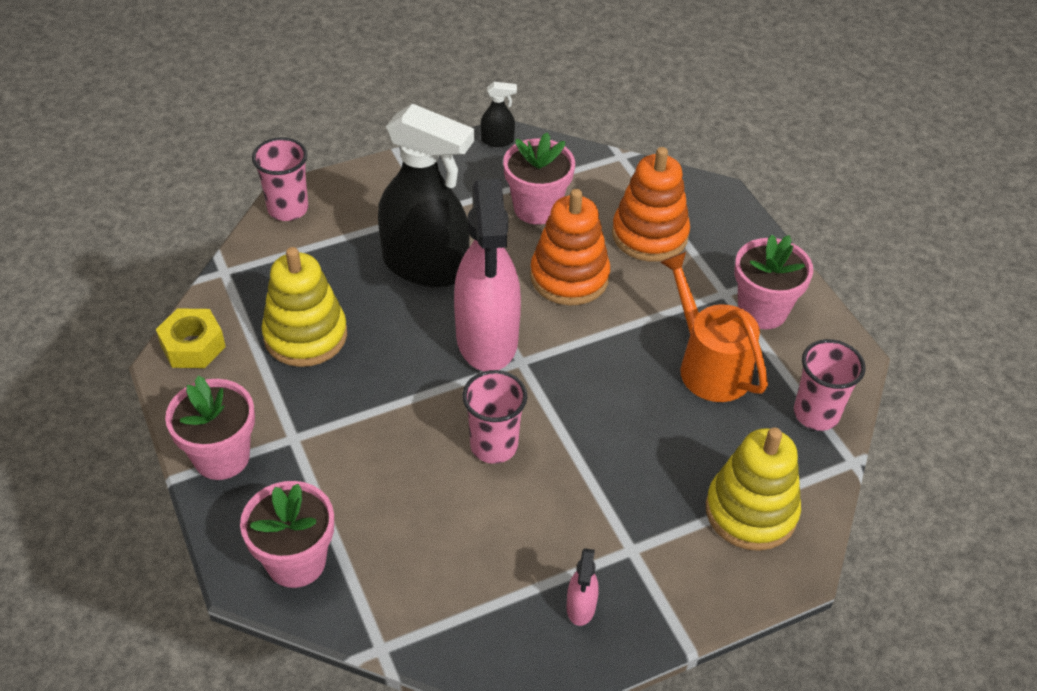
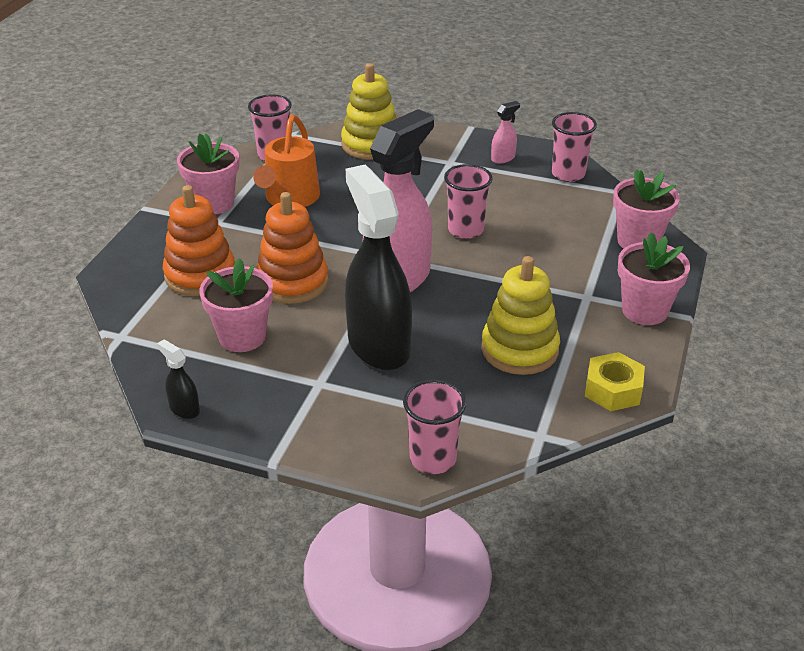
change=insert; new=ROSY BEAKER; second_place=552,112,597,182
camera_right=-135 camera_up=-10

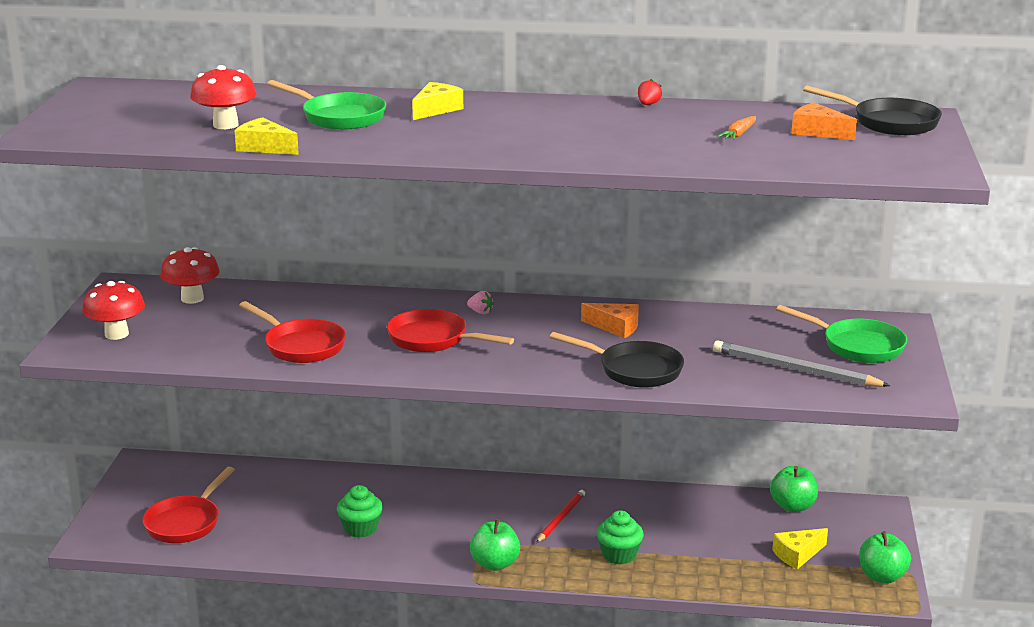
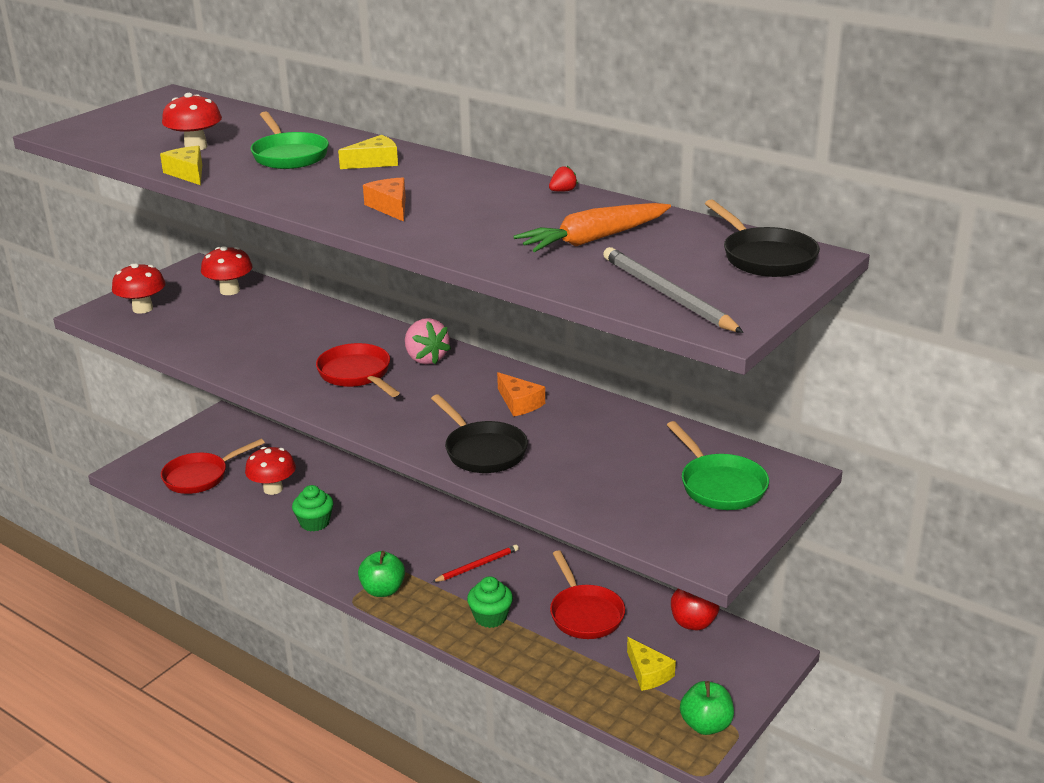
change=move; old=CRIMSON FRYING PAN; first_place=239,301,346,363; second_place=550,550,625,639
change=resize; old=ROSY BERRY; first_place=467,291,494,314; second_place=405,318,451,364; factor=2.06
change=move; old=GRAY WOODEN PENCIL; first_place=713,340,890,387; second_place=603,247,744,333
change=resize; old=BRIGHT ORANGE CARROT; first_place=717,116,756,140; second_place=513,203,671,252; factor=2.17
change=recolor; old=EMERALD APPLE; new=CRIMSON APPLE; first_place=770,466,818,512; second_place=671,589,720,630
change=rotate; old=BRIGHT YELLOW CHEESE WEDGE; first_place=772,528,828,569; second_place=627,637,676,691; degrees=-120
change=move; old=BRIGHT ORANGE CHEESE WEDGE; first_place=792,103,857,140; second_place=363,177,406,222
change=insert; new=CRIMSON MUSHROOM; second_place=245,447,296,495
camera_right=30 camera_up=5

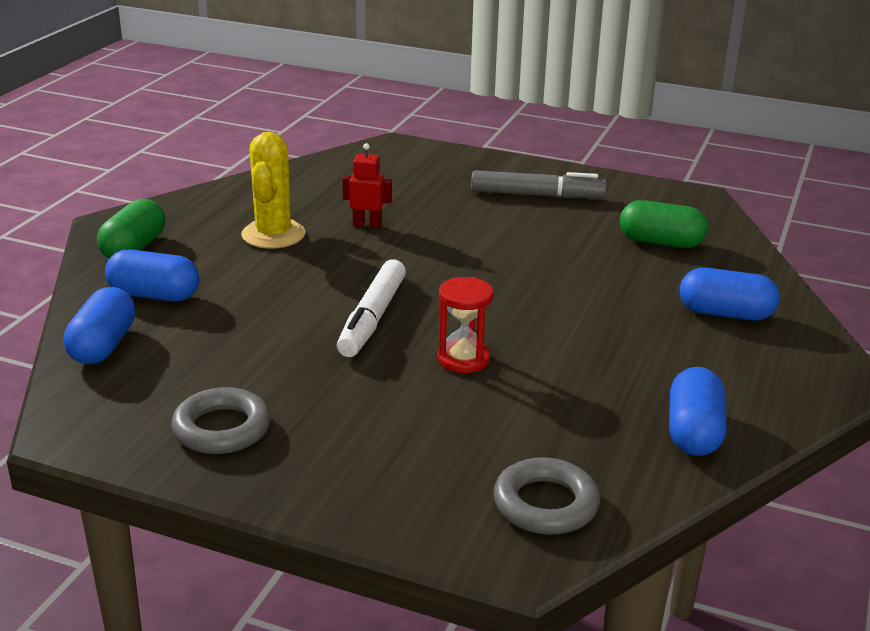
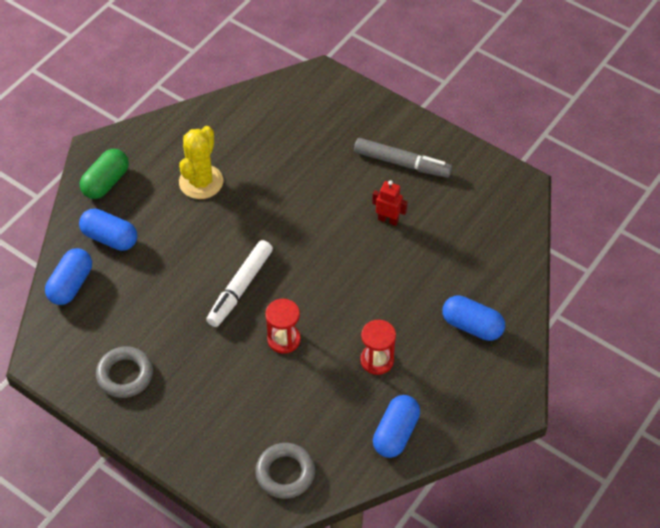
change=move; old=CRIMSON ROBOT FIGURE; first_place=343,143,392,228; second_place=372,180,408,226
change=delete; old=EMERALD CAPSULE; first_place=620,200,708,248
change=insert; new=CRIMSON SAND TIMER; second_place=360,320,396,375
camera_right=15 camera_up=25

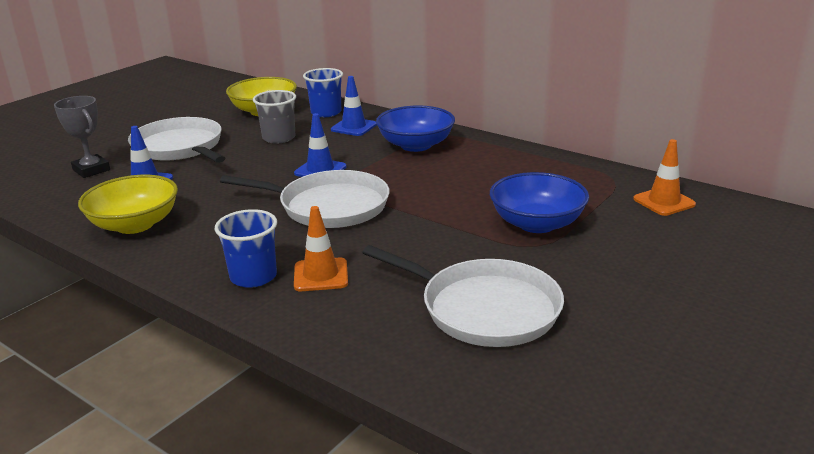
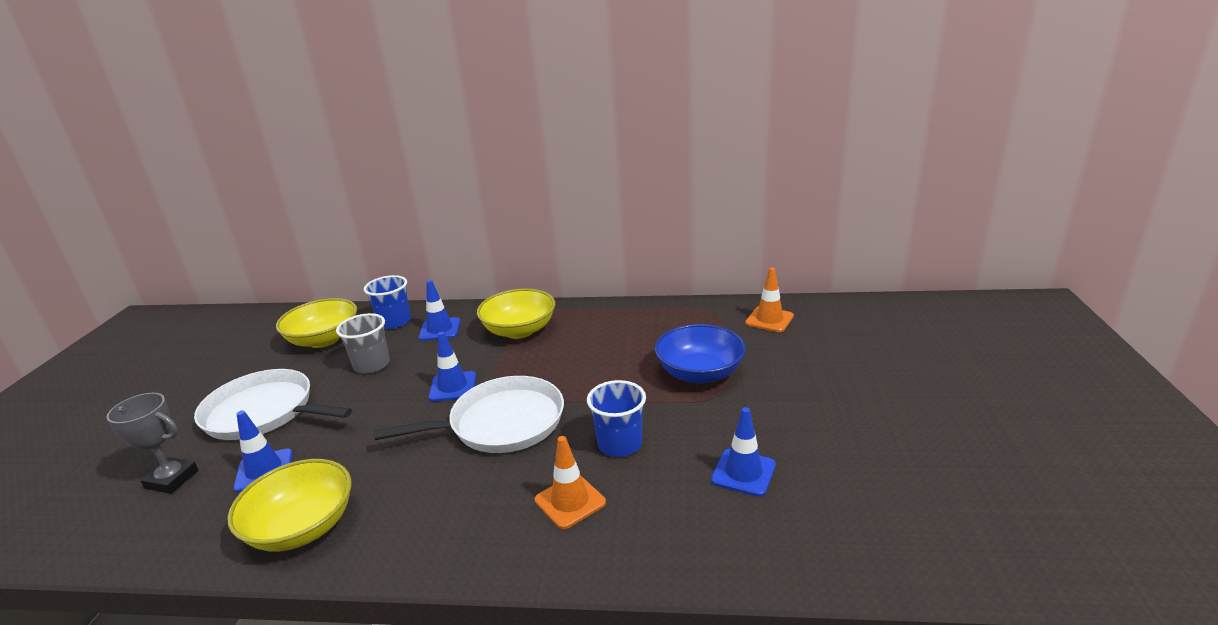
change=move; old=BLUE BEAKER; first_place=215,209,277,288; second_place=587,380,646,457
change=replace; old=PURE WHITE FRYING PAN; new=BLUE ROAD CONE; first_place=362,245,564,347; second_place=711,407,776,497
change=recolor; old=BLUE DEEP DISH; new=BRIGHT YELLOW DEEP DISH; first_place=376,106,455,152; second_place=477,288,555,339
camera_right=-30 camera_up=0

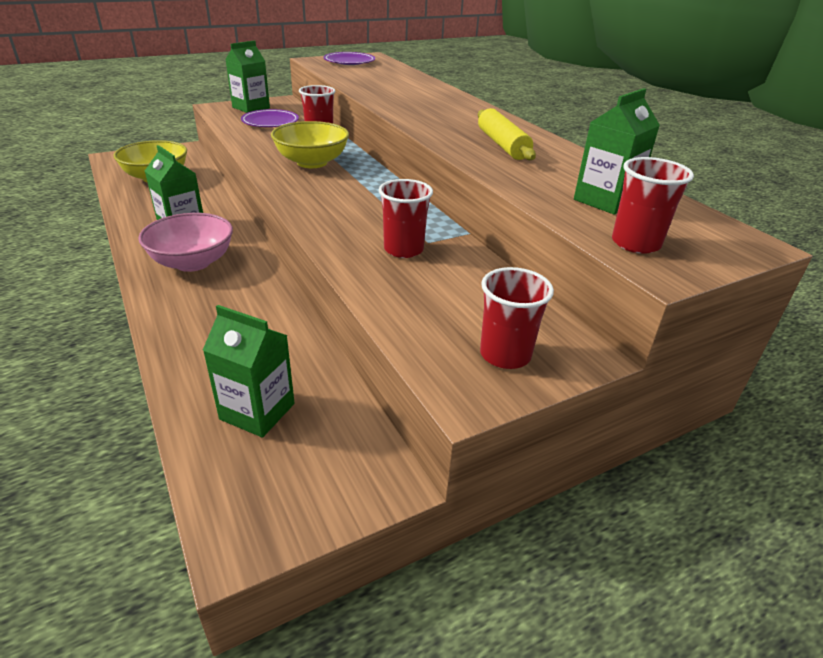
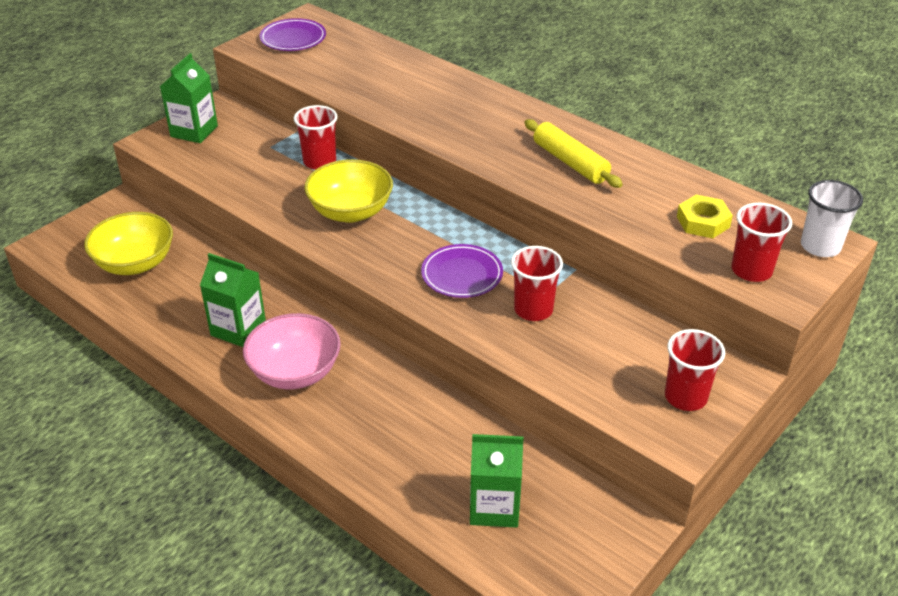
change=move; old=ROYAL PURPLE PLATE; first_place=241,109,299,127; second_place=421,244,503,298
change=replace; old=EMERALD JUICE CARTON; new=BRIGHT YELLOW HEX NUT; first_place=574,88,660,215; second_place=677,195,733,238
change=insert; new=PURE WHITE BEAKER; second_place=801,180,863,257
camera_right=-20 camera_up=5

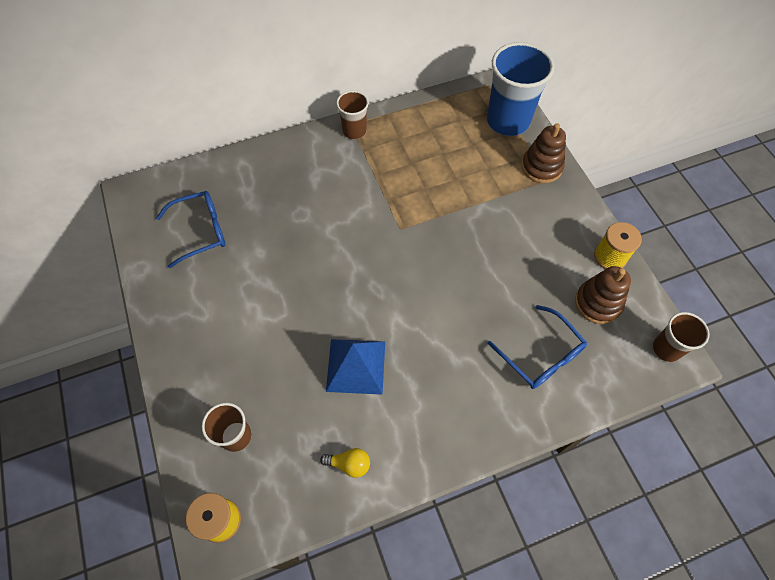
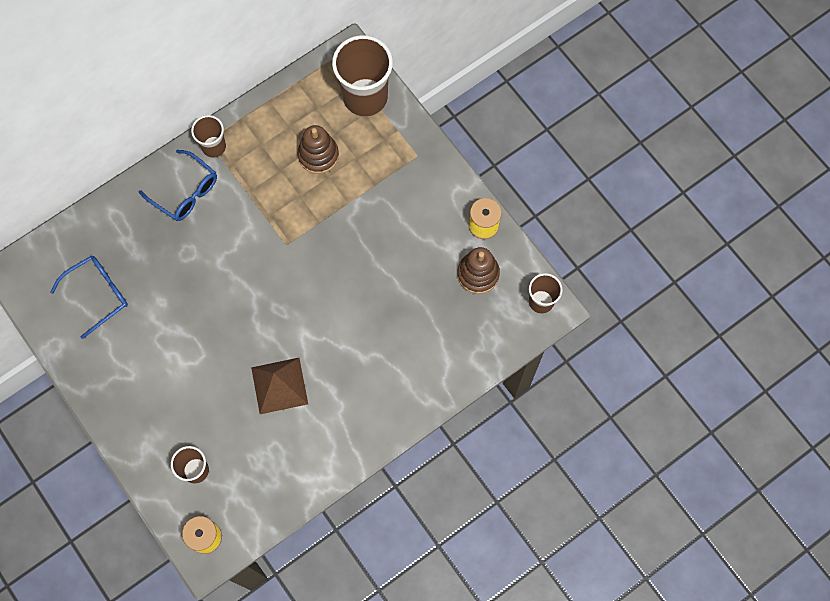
change=delete; old=BRIGHT YELLOW LIGHT BULB; first_place=320,448,370,478
change=recolor; old=BLUE SOLID PYRAMID; new=DARK BROWN SOLID PYRAMID; first_place=326,339,385,395; second_place=251,358,308,414
change=recolor; old=BLUE BEAKER; new=DARK BROWN BEAKER; first_place=487,42,554,136; second_place=332,35,393,117
change=move; old=BLUE SPECTACLES; first_place=487,305,587,389; second_place=139,150,217,221
change=move; old=DARK BROWN STACKING TOY; first_place=521,123,566,183; second_place=298,125,339,174
camera_right=-15 camera_up=10

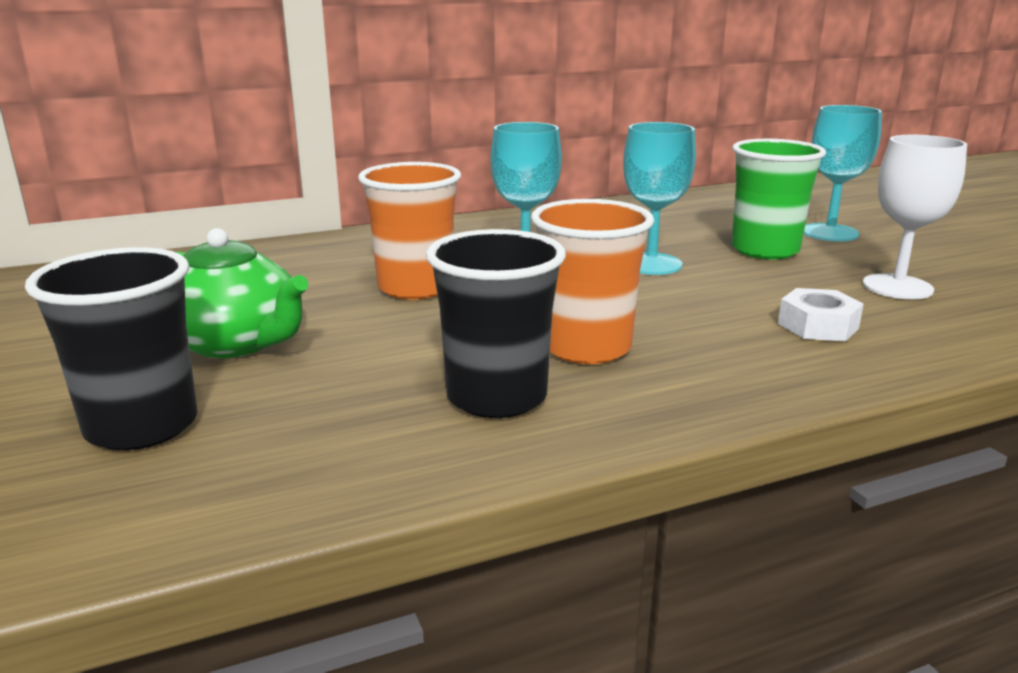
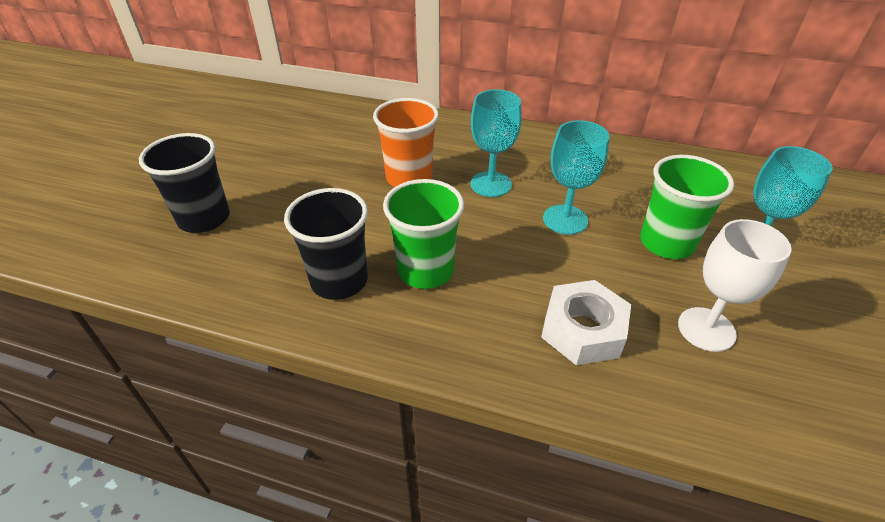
change=delete; old=EMERALD TEAPOT; first_place=176,228,309,358
change=recolor; old=BRIGHT ORANGE BEAKER; new=EMERALD BEAKER; first_place=531,199,654,364; second_place=383,179,464,289
change=resize; old=PURE WHITE HEX NUT; first_place=778,288,864,342; second_place=541,280,631,365; factor=1.5
camera_right=40 camera_up=20

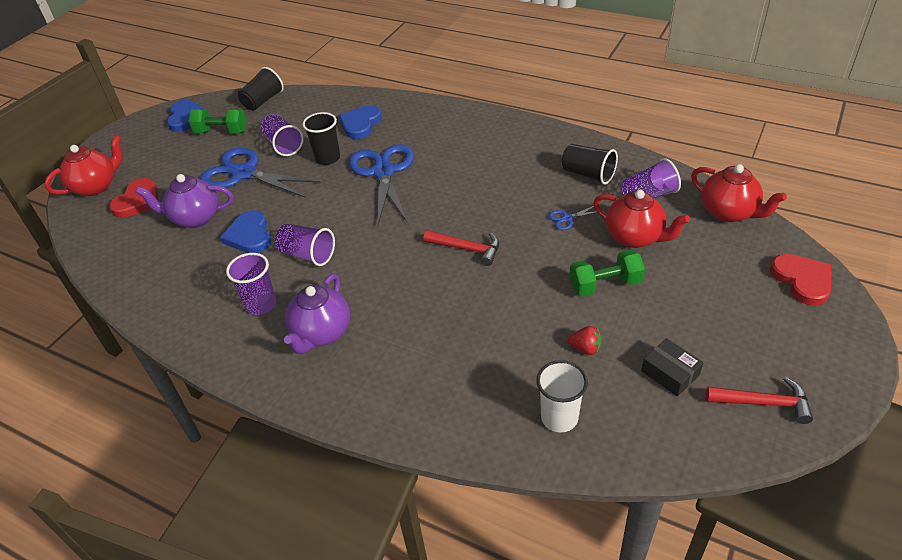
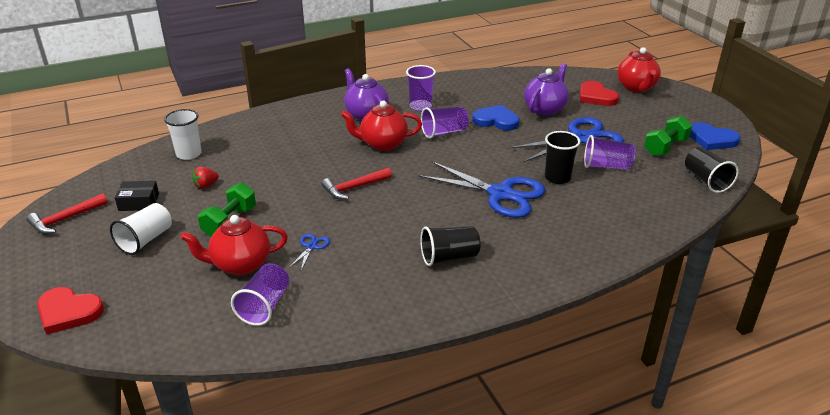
change=delete; old=BLUE HEART; first_place=339,105,382,139
change=move; old=EBONY BEAKER; first_place=562,144,618,185; second_place=420,226,481,266
change=move; old=CRIMSON TEAPOT; first_place=691,164,787,222; second_place=341,101,422,151
change=insert; new=PURE WHITE BEAKER; second_place=110,203,172,255
camera_right=125 camera_up=-10

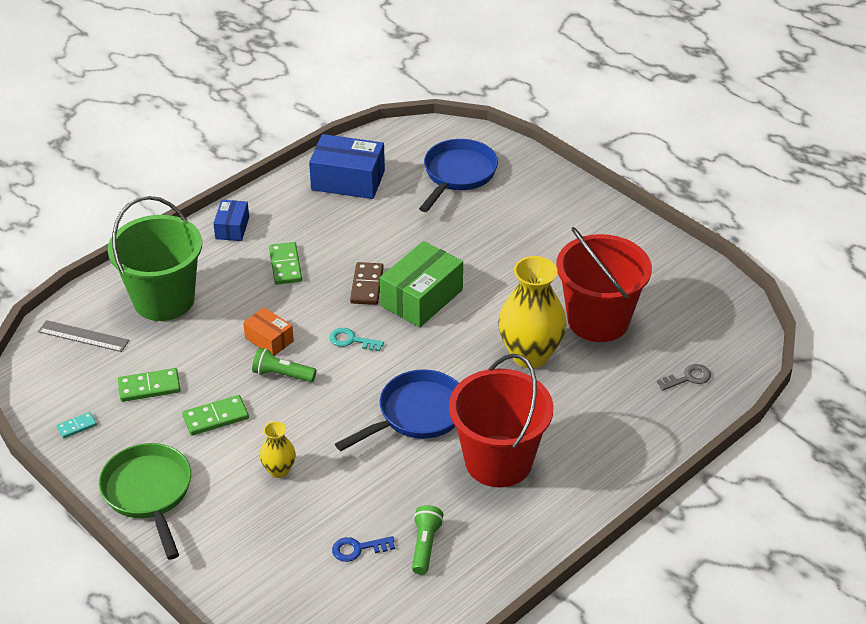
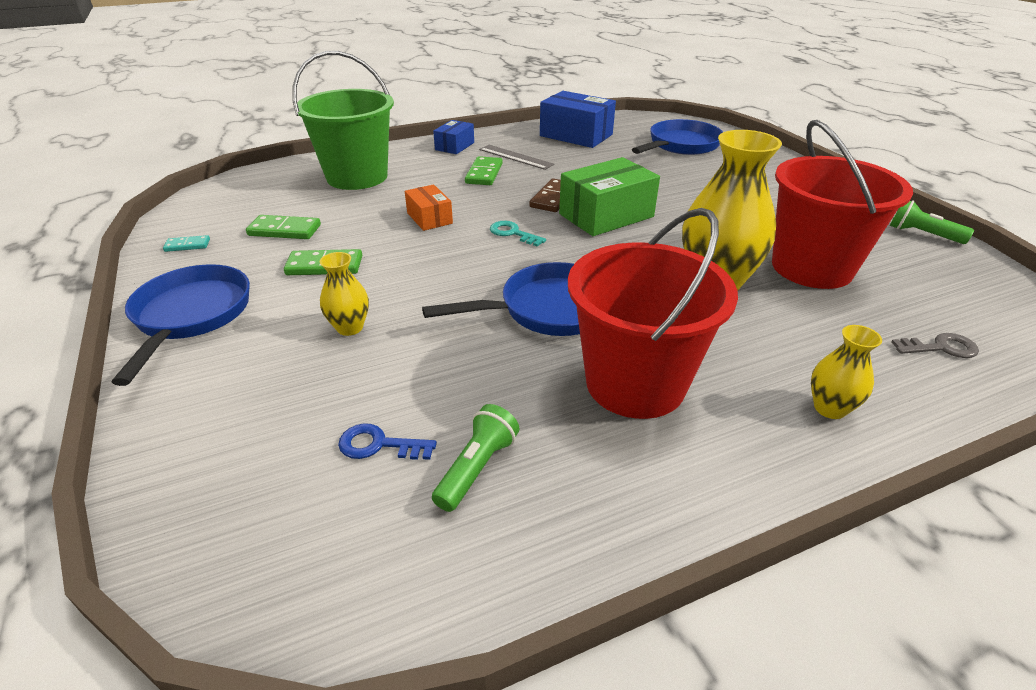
change=move; old=GRAY STRAIGHTEDGE; first_place=38,320,129,352; second_place=479,145,554,170
change=recolor; old=EMERALD FRYING PAN; new=BLUE FRYING PAN; first_place=99,443,191,560; second_place=112,264,250,386
change=move; old=EMERALD TORCH; first_place=252,348,316,382; second_place=890,200,974,244
change=insert; new=BRIGHT YELLOW FLOWER VASE; second_place=811,325,882,419
camera_right=20 camera_up=-5

